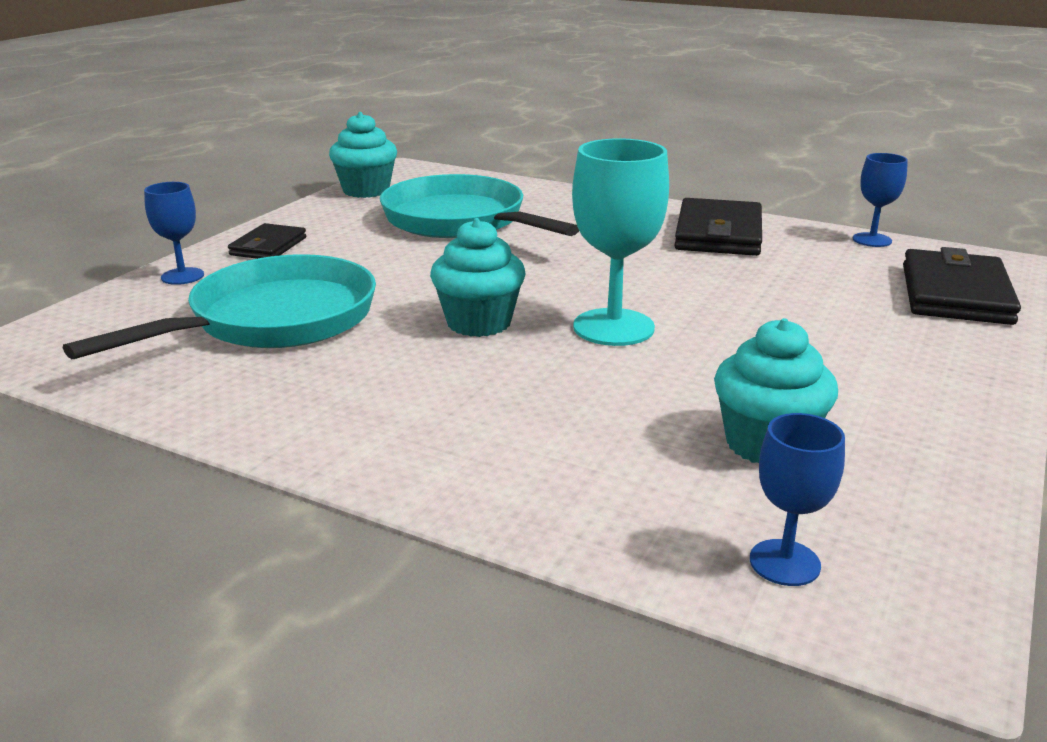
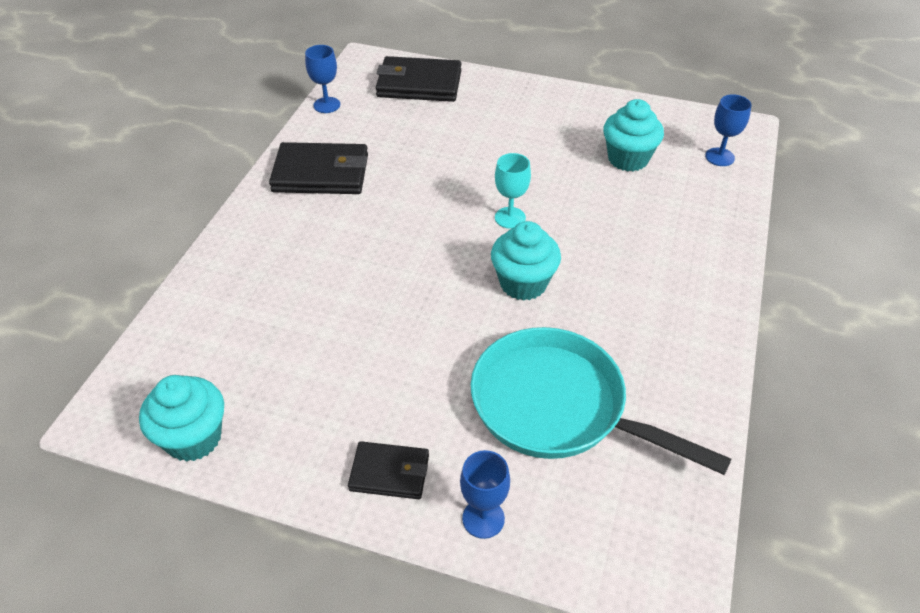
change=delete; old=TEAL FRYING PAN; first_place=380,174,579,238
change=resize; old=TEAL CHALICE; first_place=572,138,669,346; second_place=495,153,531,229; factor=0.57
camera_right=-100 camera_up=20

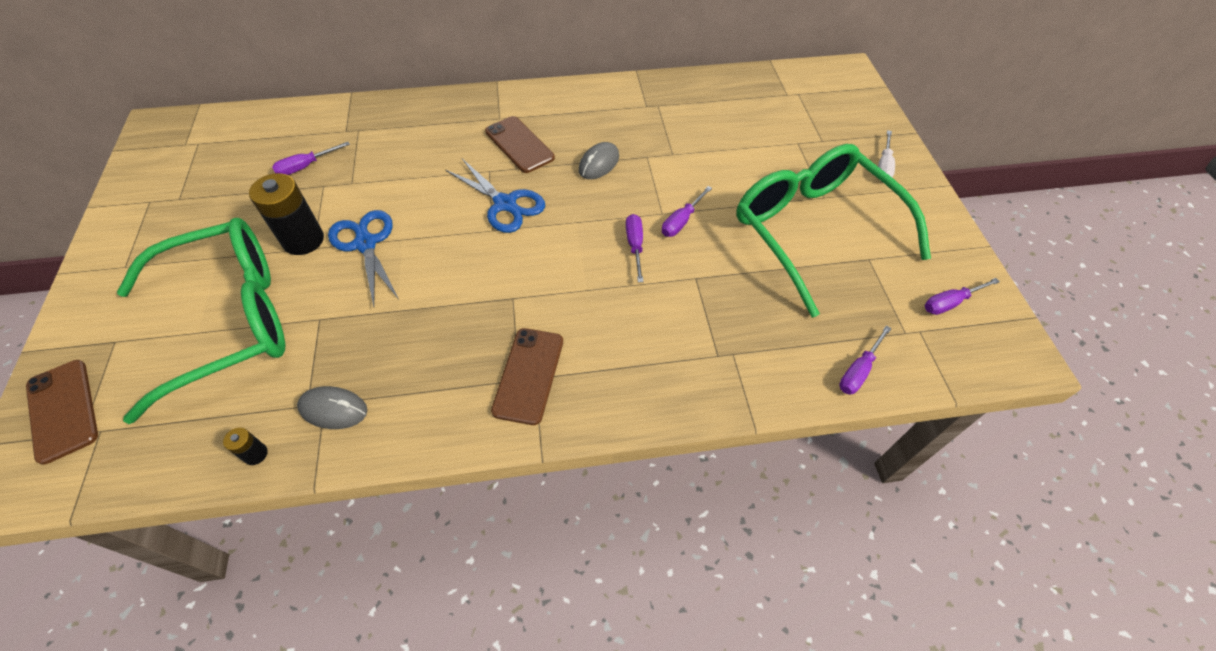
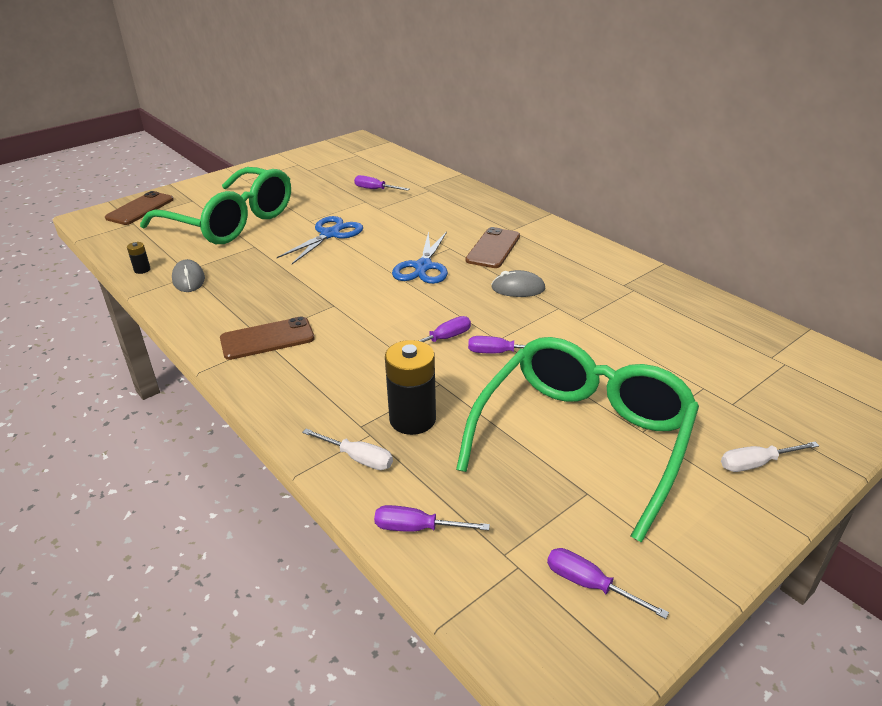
change=move; old=EBONY AA BATTERY; first_place=249,173,324,255; second_place=385,340,436,435
change=insert; new=PURE WHITE FLAT SCREWDRIVER; second_place=302,429,393,470
camera_right=60 camera_up=-20

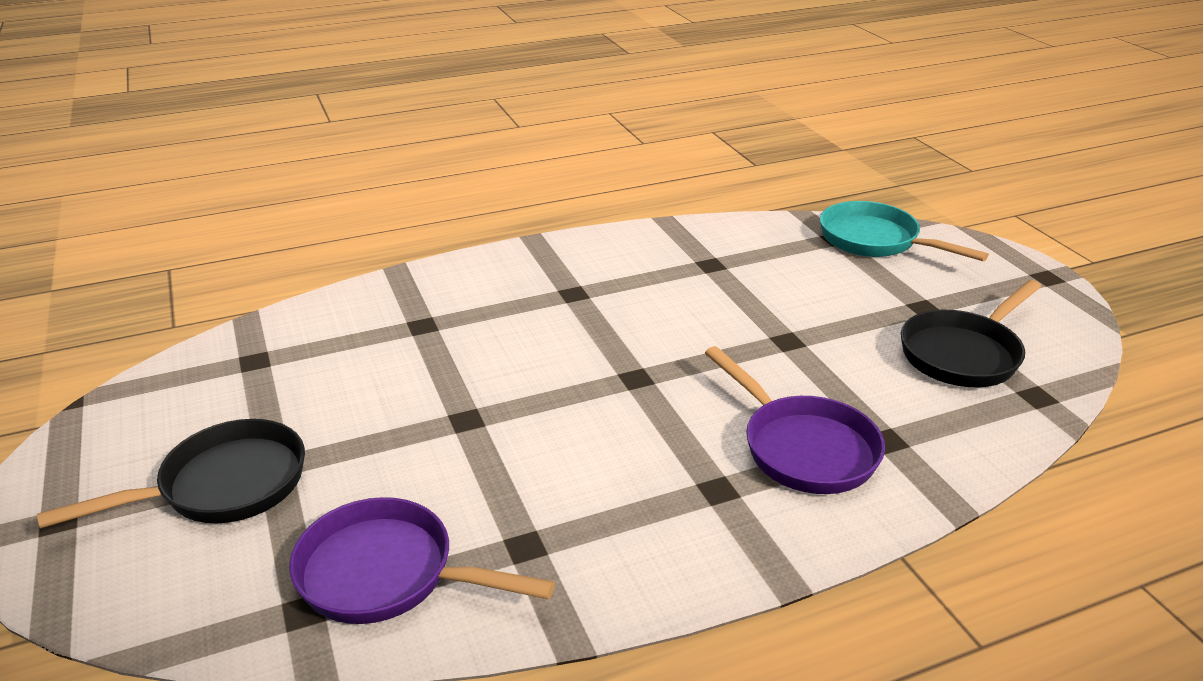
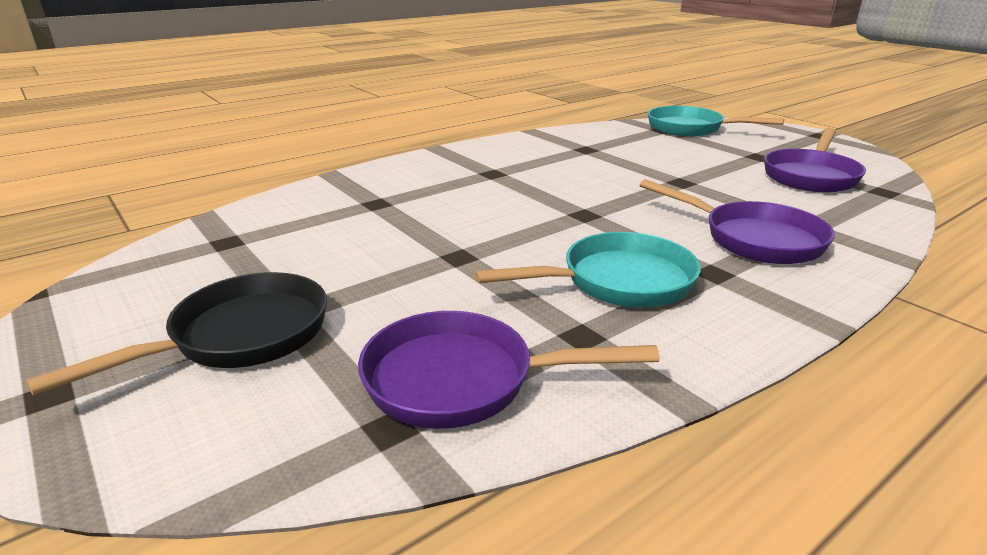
change=recolor; old=EBONY FRYING PAN; new=ROYAL PURPLE FRYING PAN; first_place=901,280,1041,387; second_place=764,128,866,192
change=insert; new=TEAL FRYING PAN; second_place=474,232,701,308
camera_right=-15 camera_up=-5

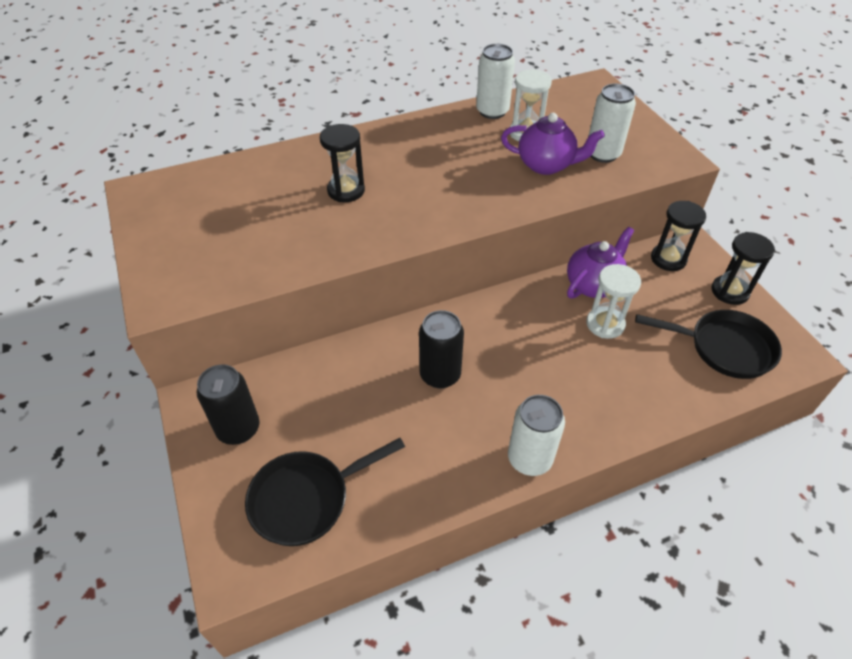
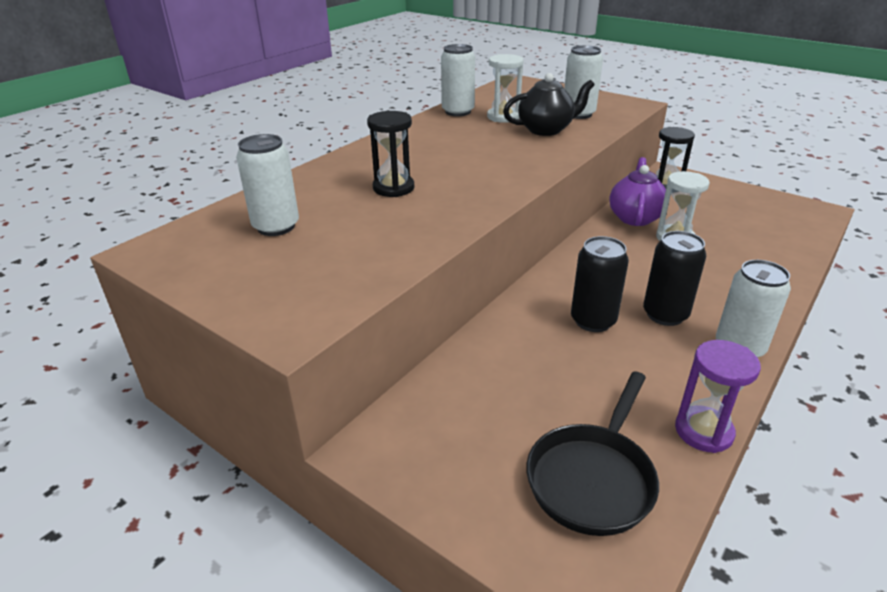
change=move; old=EBONY SODA CAN; first_place=196,364,260,445; second_place=643,231,706,326
change=recolor; old=ROYAL PURPLE TEAPOT; new=EBONY TEAPOT; first_place=501,113,605,175; second_place=503,73,595,136
change=delete; old=EBONY FRYING PAN; first_place=635,310,782,379
change=delete; old=EBONY SAND TIMER; first_place=712,232,775,305
change=insert; new=PURE WHITE SODA CAN; second_place=236,134,299,236
change=insert; new=ROYAL PURPLE SAND TIMER; second_place=675,340,761,453
camera_right=-30 camera_up=-15

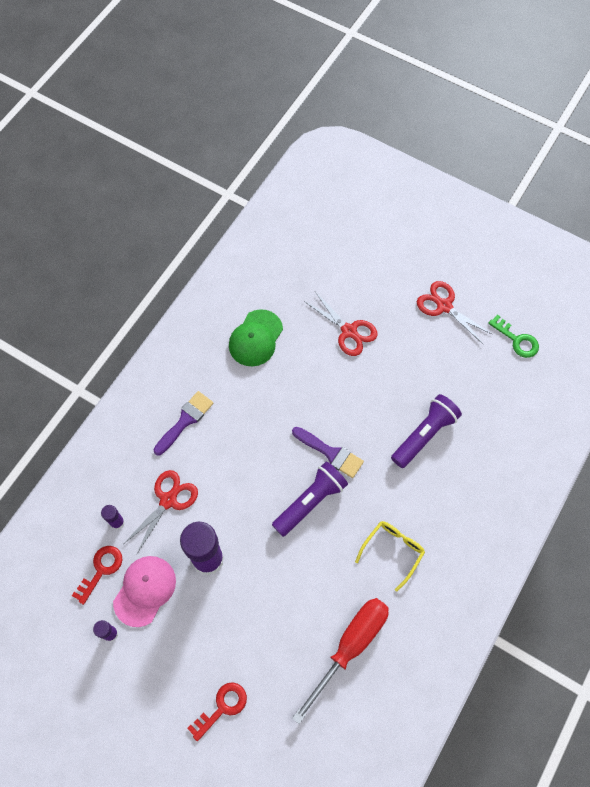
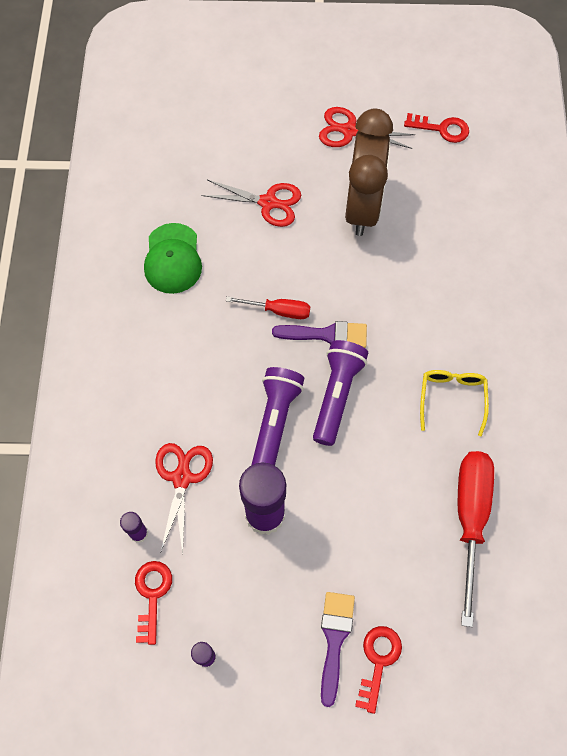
change=delete; old=ROSY CAP; first_place=113,556,176,627
change=move; old=ROYAL PURPLE PAINT BRUSH; first_place=153,391,213,455; second_place=321,592,355,707
change=move; old=ROYAL PURPLE TORCH; first_place=391,394,462,468; second_place=252,367,304,466
change=recolor; old=EMERALD KEY; new=CRIMSON KEY; first_place=488,314,539,358; second_place=404,113,469,143
change=insert; new=CRIMSON FLAT SCREWDRIVER; second_place=226,296,310,319
change=insert; new=DARK BROWN ALARM CLOCK; second_place=345,108,393,236
camera_right=-30 camera_up=0

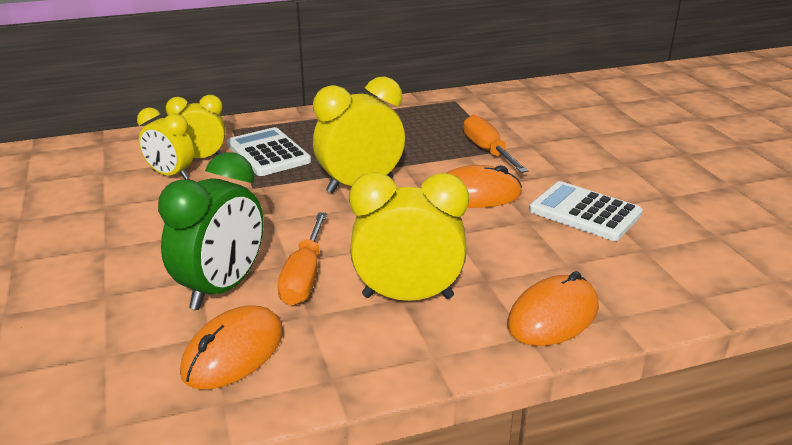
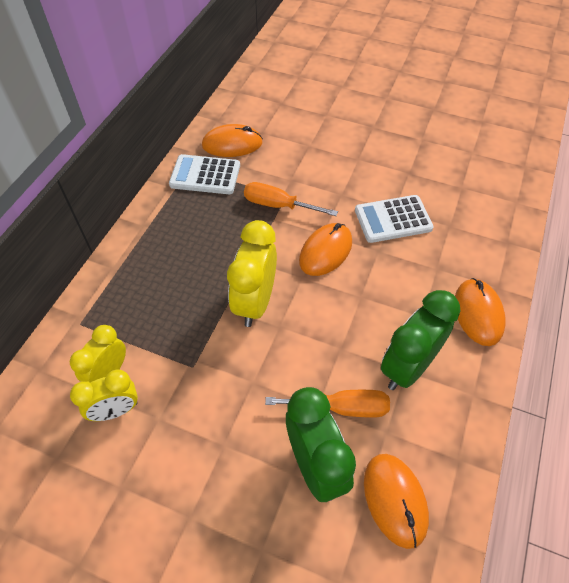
change=move; old=PURE WHITE CALCULATOR; first_place=227,127,311,176; second_place=169,154,240,194
change=rotate; old=BRIGHT ORANGE FLAT SCREWDRIVER; first_place=278,212,327,306; second_place=265,390,390,418; degrees=-45
change=recolor; old=BRIGHT YELLOW ALARM CLOCK; new=EMERALD ALARM CLOCK; first_place=349,172,469,301; second_place=381,290,460,390
change=insert; new=BRIGHT ORANGE MOUSE; second_place=202,124,263,157
camera_right=-50 camera_up=25

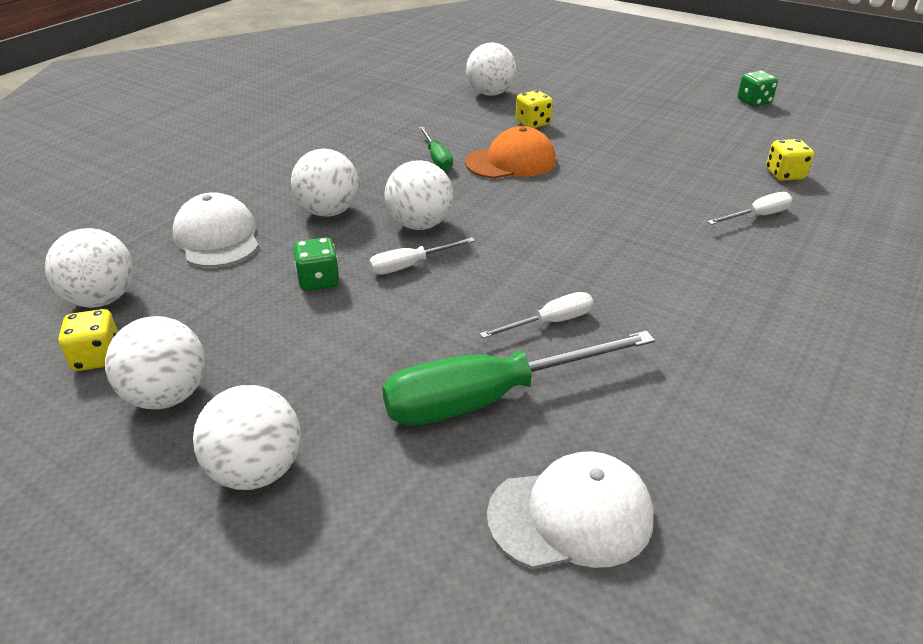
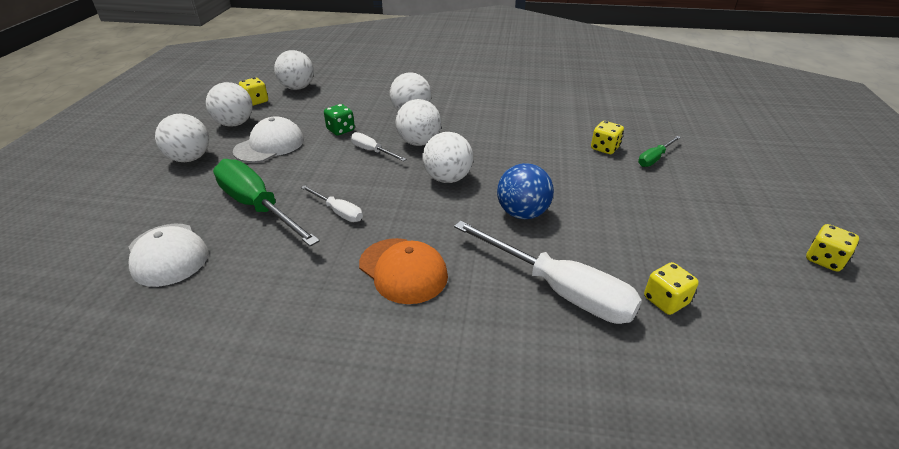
change=move; old=PURE WHITE CAP; first_place=173,192,259,267; second_place=233,116,304,163
change=move; old=EMERALD FLAT SCREWDRIVER; first_place=419,127,453,171; second_place=638,136,681,167
change=move; old=BRIGHT ORANGE CAP; first_place=465,126,556,179; second_place=359,238,448,304
change=move; old=PURE WHITE BALL; first_place=466,43,517,96; second_place=422,132,473,183
change=resize; old=PURE WHITE FLAT SCREWDRIVER; first_place=707,192,792,225; second_place=454,221,642,324; factor=2.04
change=recolor; old=EMERALD DICE; new=BRIGHT YELLOW DICE; first_place=737,71,778,106; second_place=806,224,859,272
change=insert; new=BLUE BALL; second_place=497,163,554,219
camera_right=65 camera_up=0

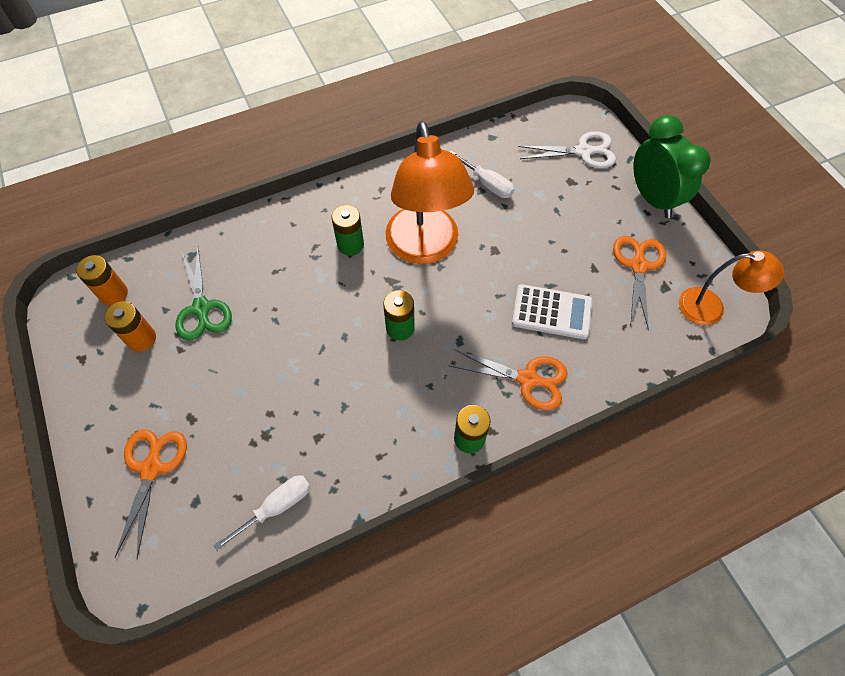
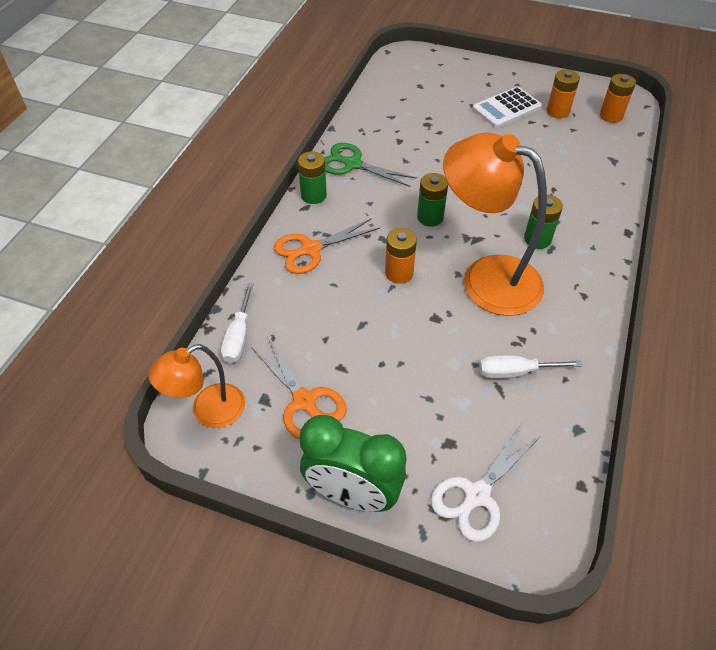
change=delete; old=BRIGHT ORANGE PAIR OF SCISSORS; first_place=114,429,187,559
change=move; old=EMERALD PAIR OF SCISSORS; first_place=175,246,232,341; second_place=324,143,417,187
change=move; old=PURE WHITE FLAT SCREWDRIVER; first_place=214,475,311,551; second_place=221,283,254,363
change=move; old=PURE WHITE CALCULATOR; first_place=512,284,592,339; second_place=472,87,542,128
change=insert; new=BRIGHT ORANGE AA BATTERY; second_place=385,228,417,284
camera_right=135 camera_up=-10

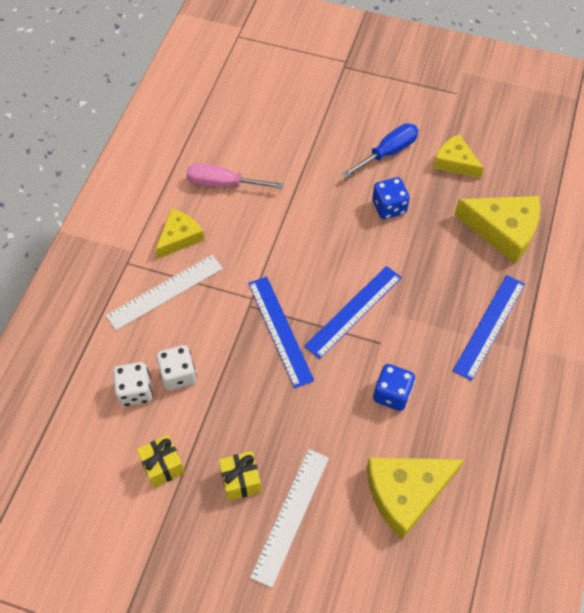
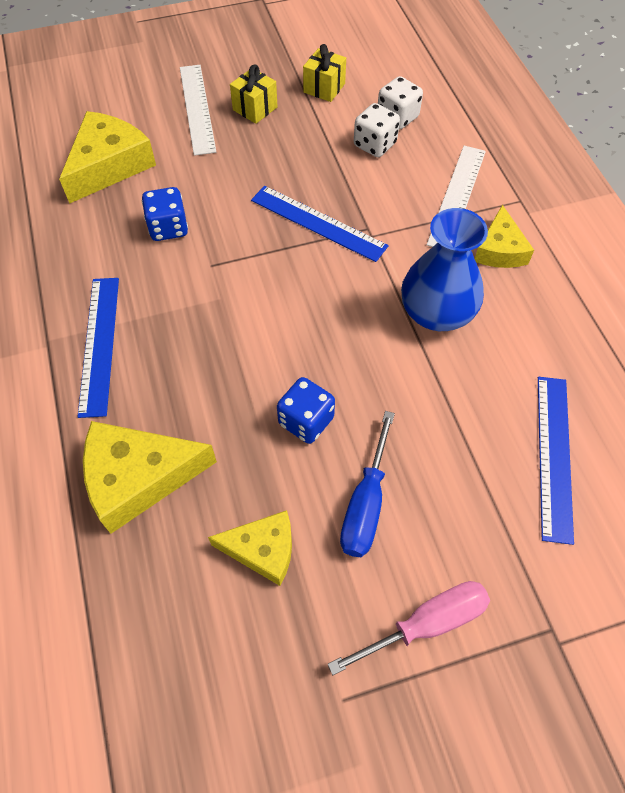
change=move; old=ROSY FLAT SCREWDRIVER; first_place=186,163,284,189; second_place=328,581,490,675
change=move; old=BLUE STRAIGHTEDGE; first_place=304,266,402,359; second_place=538,377,574,545
change=insert; new=BLUE FLOWER VASE; second_place=401,208,488,331
camera_right=145 camera_up=0

